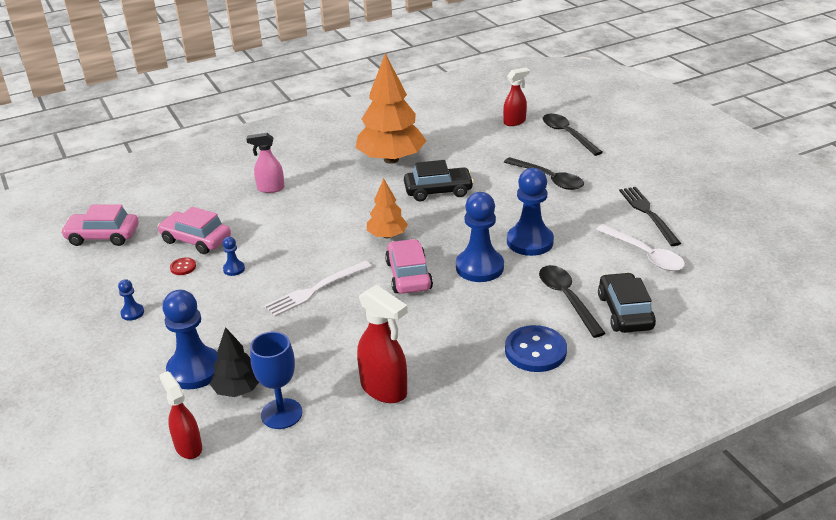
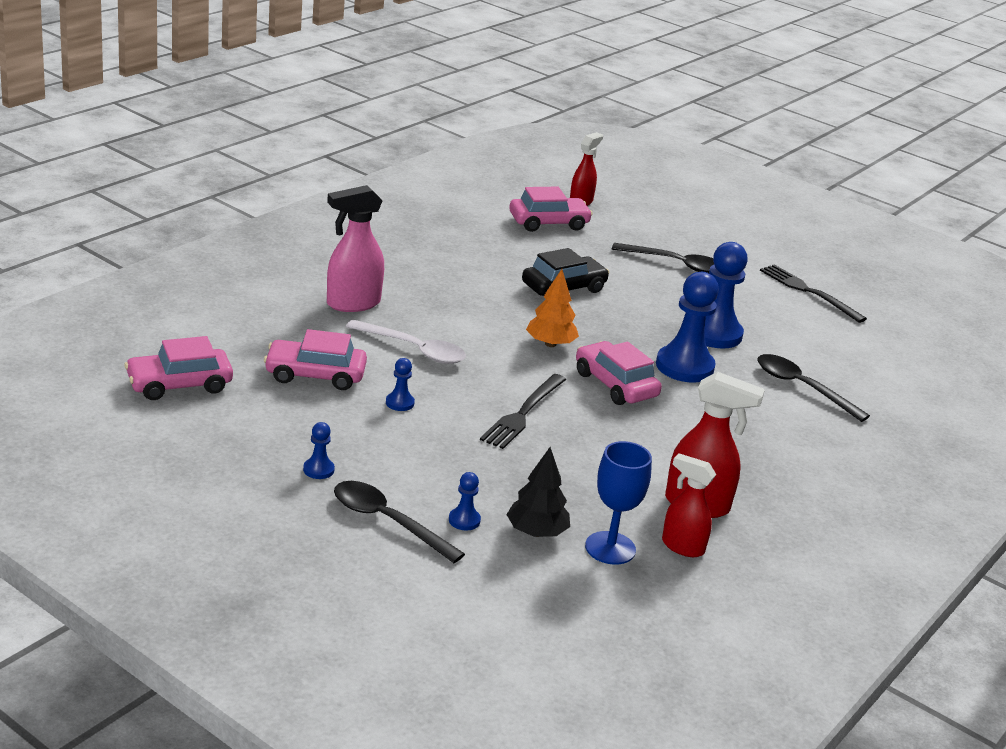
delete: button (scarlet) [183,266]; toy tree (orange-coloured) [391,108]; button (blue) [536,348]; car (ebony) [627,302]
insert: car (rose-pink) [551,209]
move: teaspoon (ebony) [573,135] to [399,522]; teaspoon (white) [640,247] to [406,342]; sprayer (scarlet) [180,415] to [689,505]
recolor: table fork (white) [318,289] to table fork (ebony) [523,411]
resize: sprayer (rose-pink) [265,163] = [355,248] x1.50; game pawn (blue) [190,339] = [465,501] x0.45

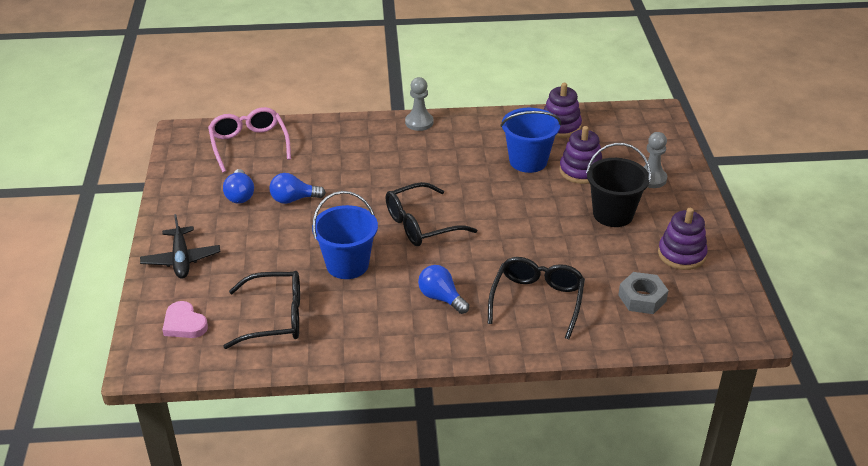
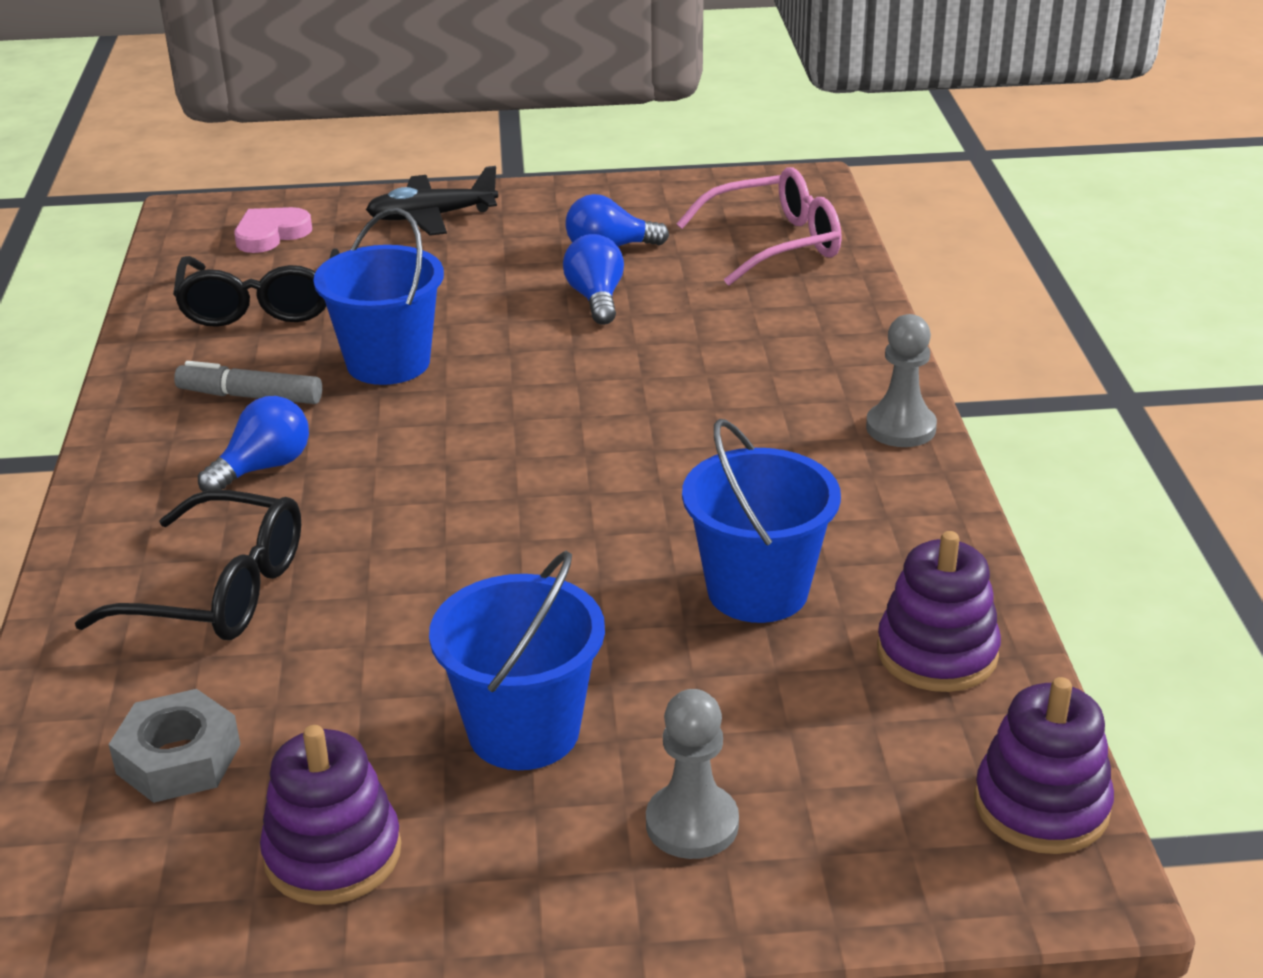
delete: glasses (ebony) [431,214]
insert: marker (grey) [248,382]
move: stacking toy (violet) [581,155] to [1044,765]
recolor: sand bucket (ebony) [618,185] to sand bucket (blue) [517,660]

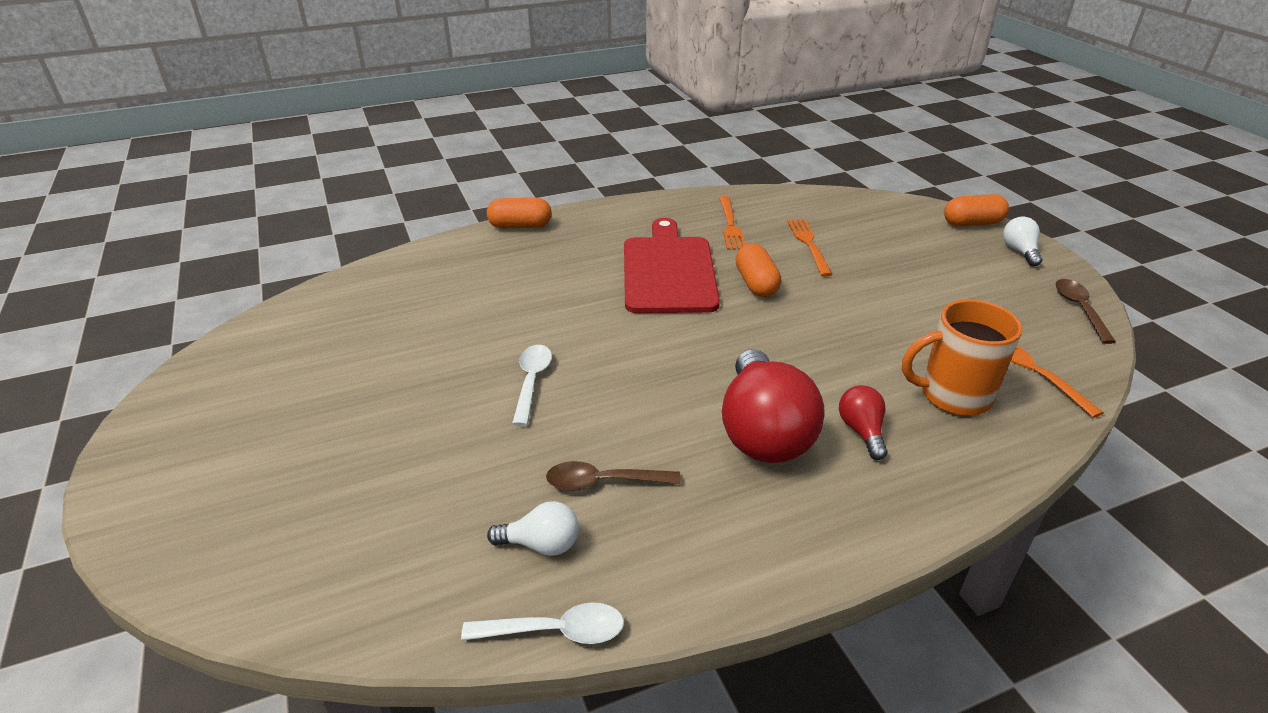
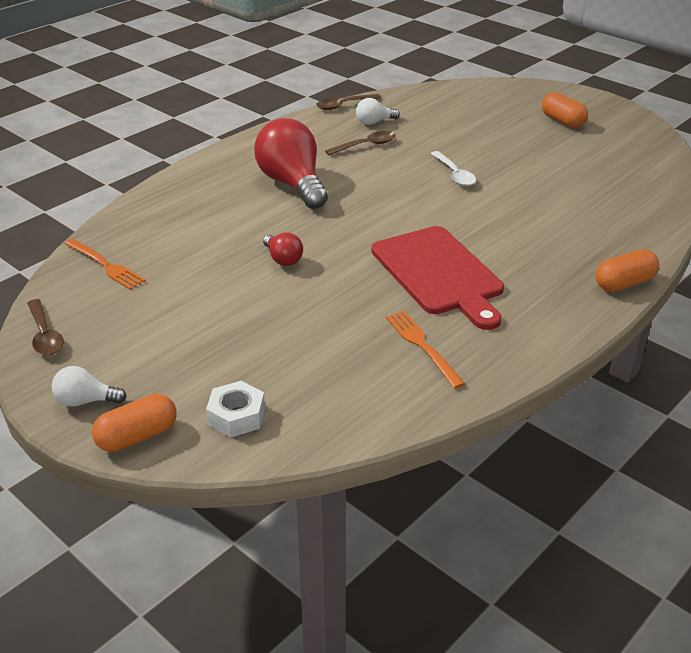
delete: table fork (orange-coloured) [810,248]; mug (orange-coloured) [962,358]
insert: nut (white) [235,409]
move: lightbulb (scarlet) [863,422] to [283,249]; pill shape (orange-coloured) [758,270] to [565,110]
recolor: teaspoon (white) [542,623] to teaspoon (brown) [349,102]
rotate: lightbulb (white) [1022,241] = [89,386] 120 degrees clockwise

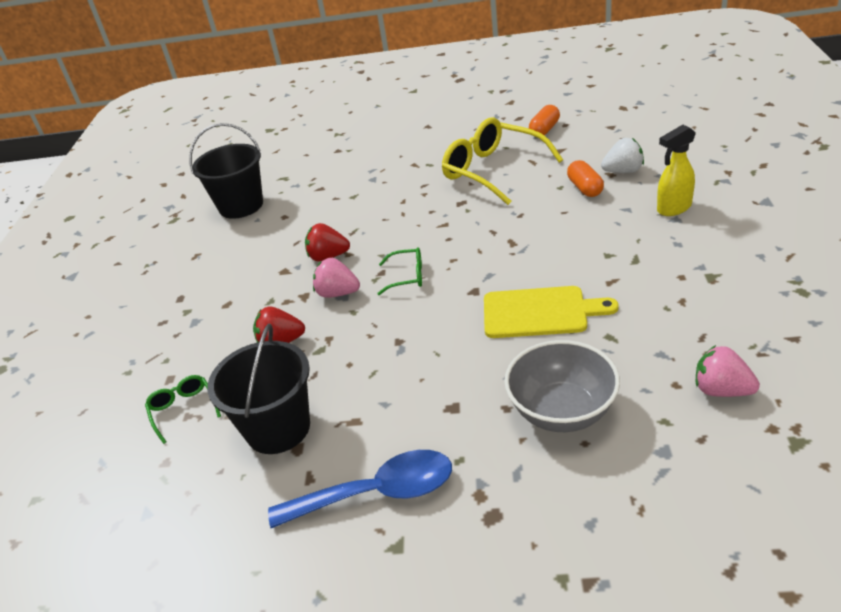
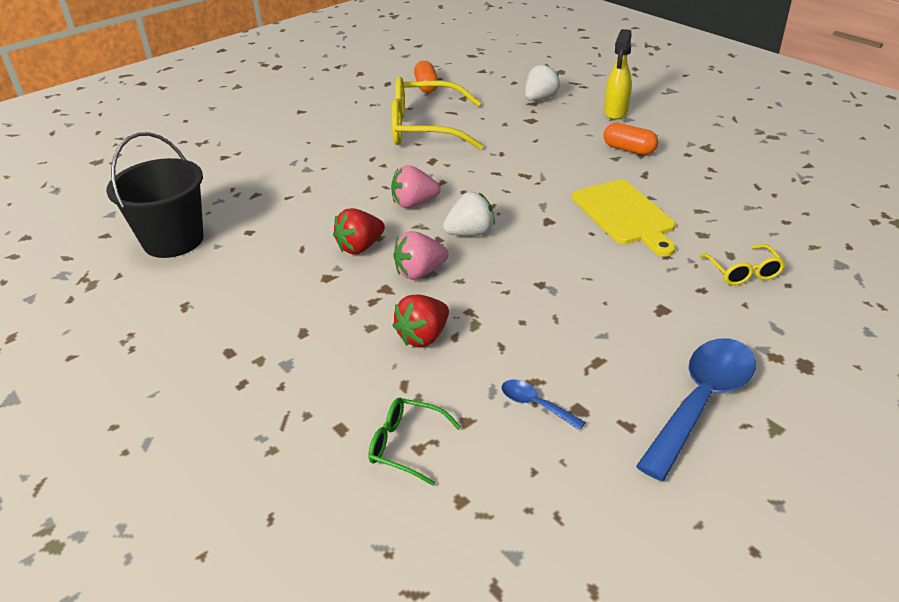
move: berry (rose-pink) [728,371] to [416,186]; pill shape (orange-coloured) [585,178] to [631,139]
replace: glasses (leaf-green) [399,271] to berry (white) [469,214]; sand bucket (ebony) [258,389] to teaspoon (blue) [544,405]; serving bowl (grey) [562,386] to glasses (golden) [742,264]
rotate: chopping board (golden) [551,312] = [623,218] 105 degrees clockwise

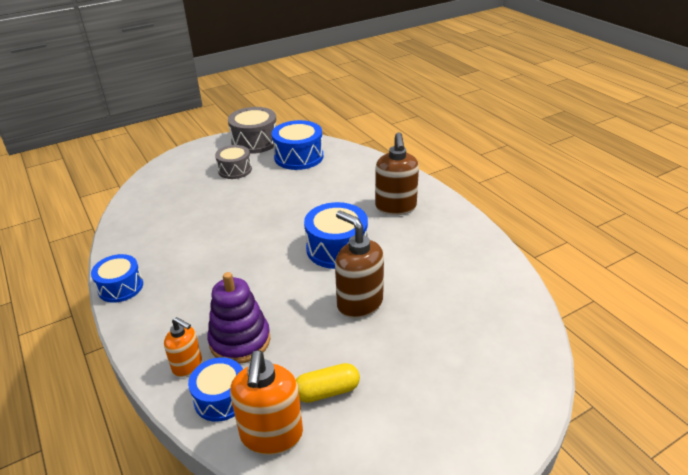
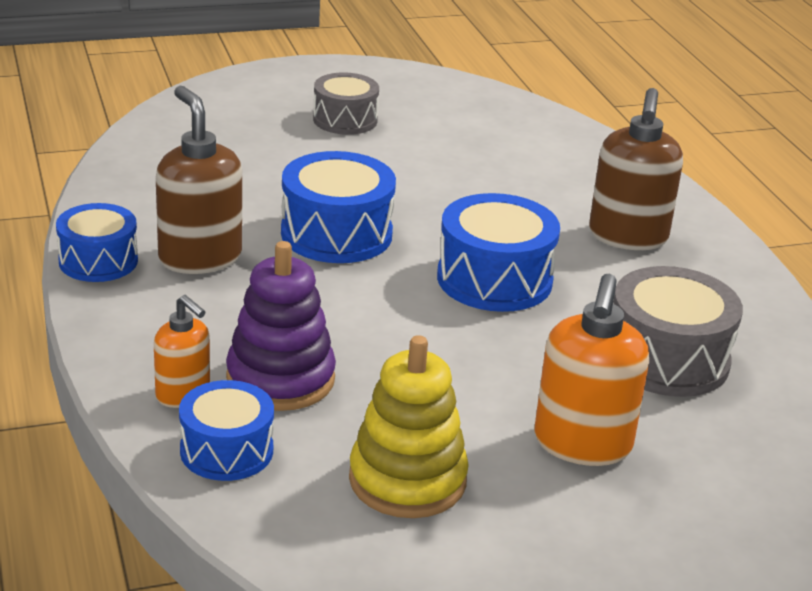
move: pump bottle (brown) [359,264] to [199,180]; drum (blue) [297,145] to [338,207]; pump bottle (orange-coloured) [266,402] to [591,370]; drum (grey) [252,130] to [678,331]
replace: pill shape (golden) [328,383] to stacking toy (golden) [409,426]

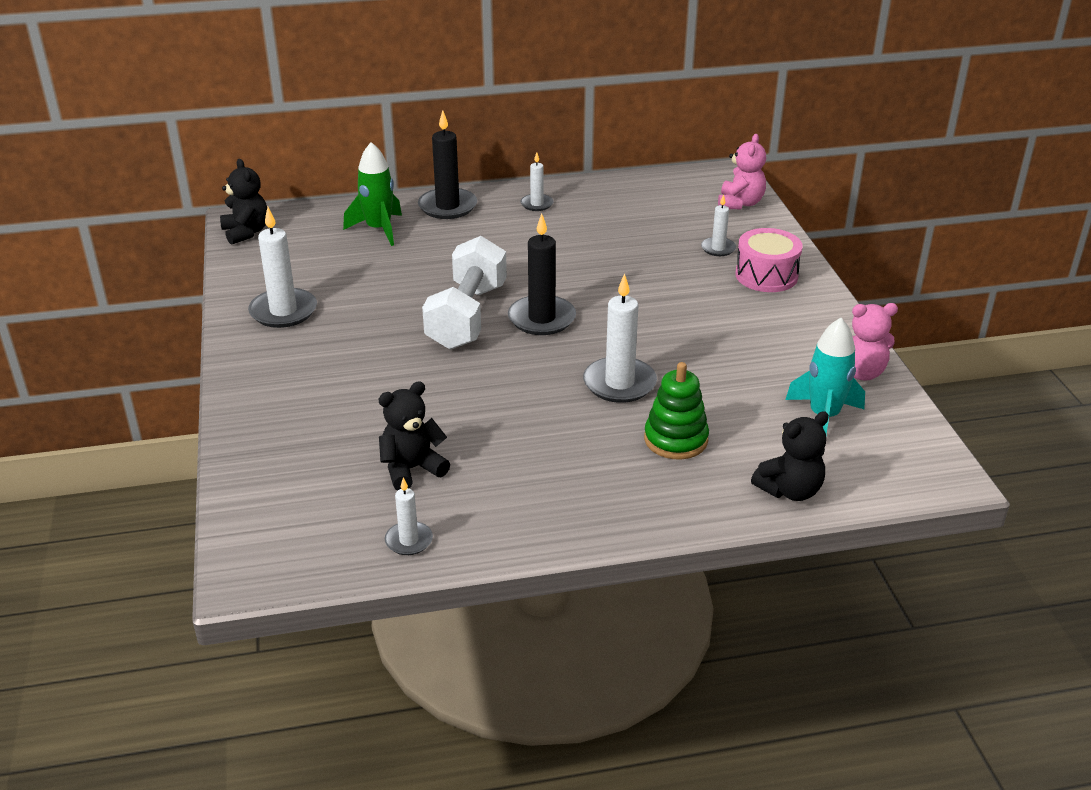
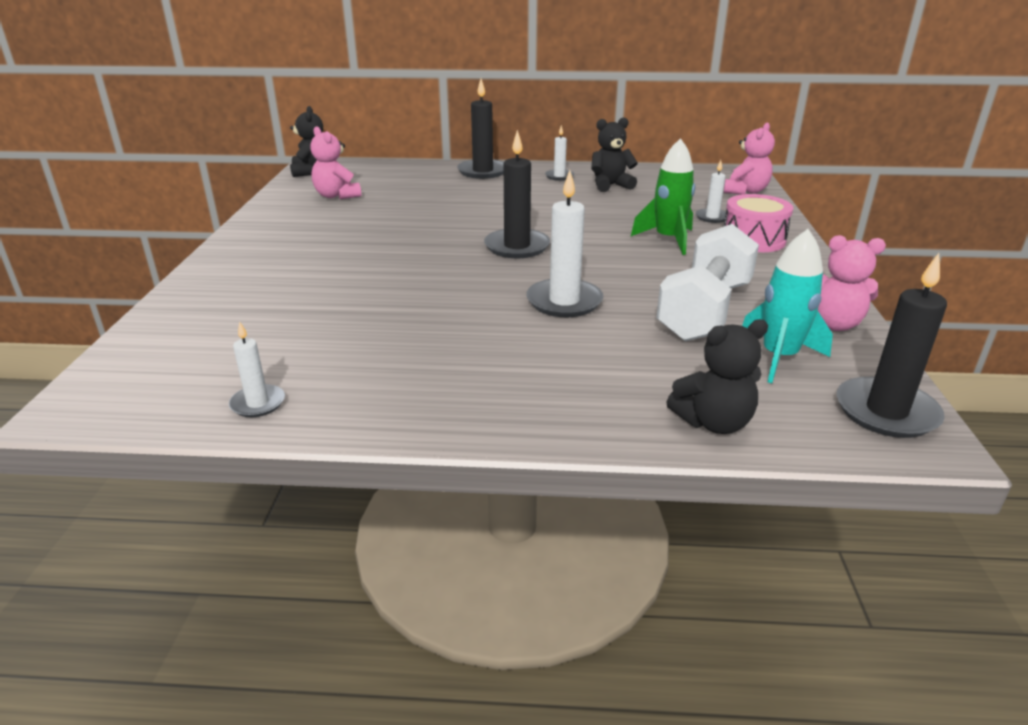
delete: wax candle (white) [282,267]; stacking toy (leaf-green) [676,411]
insert: teddy (rose-pink) [335,162]; wax candle (ebony) [892,345]
move: teddy (ebony) [414,435] to [614,154]; toy rocket (leaf-green) [372,194] to [663,196]; dumbbell (white) [464,293] to [707,282]

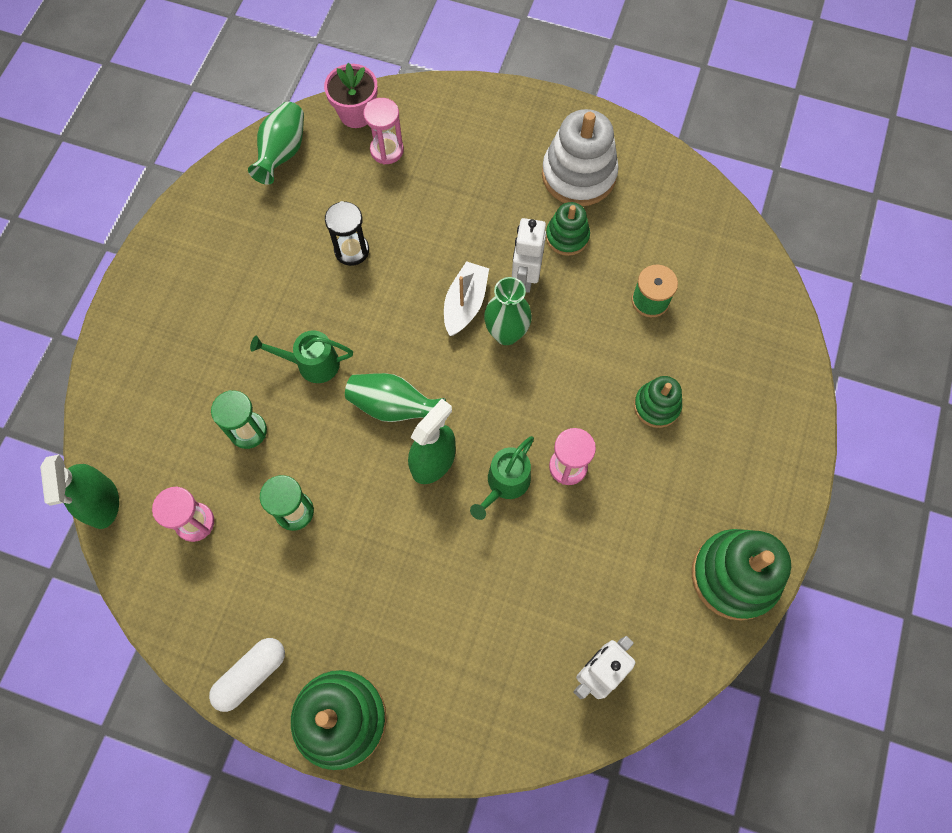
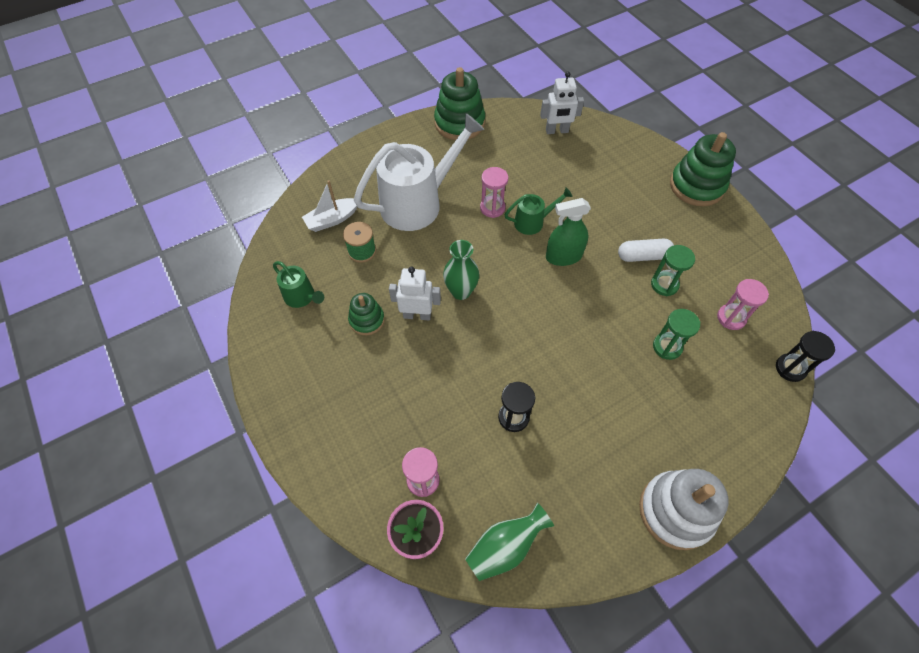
delete: flower vase (leaf-green) [395,397]
move: sprinkling can (leaf-green) [301,356] to [298,284]; boat (white) [466,298] to [329,206]; pill shape (white) [247,675] to [646,250]; stacking toy (white) [580,157] to [684,509]
replace: stacking toy (leaf-green) [658,402] to sprinkling can (white) [419,172]; sprayer (leaf-green) [79,492] to sandglass (ebony) [805,356]
rotate: robot figure (white) [529,255] = [415,293] 135 degrees counterclockwise

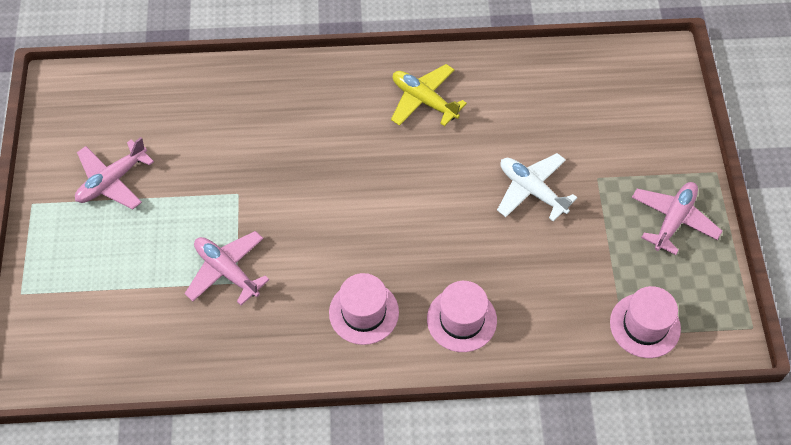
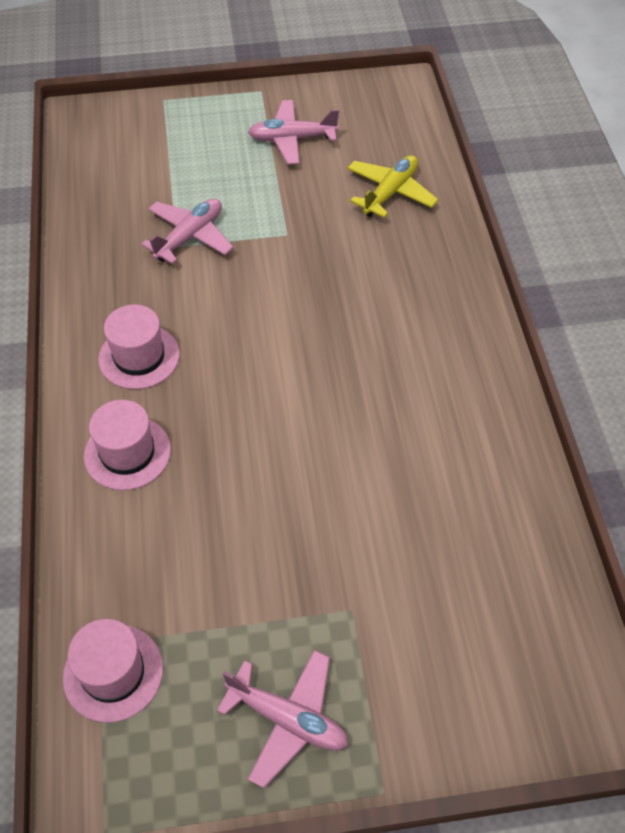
delete: toy plane (white) [537,187]
move: toy plane (golden) [429,95] to [393,186]
rotate: toy plane (rose-pink) [114,173] = [293,132] 45 degrees counterclockwise

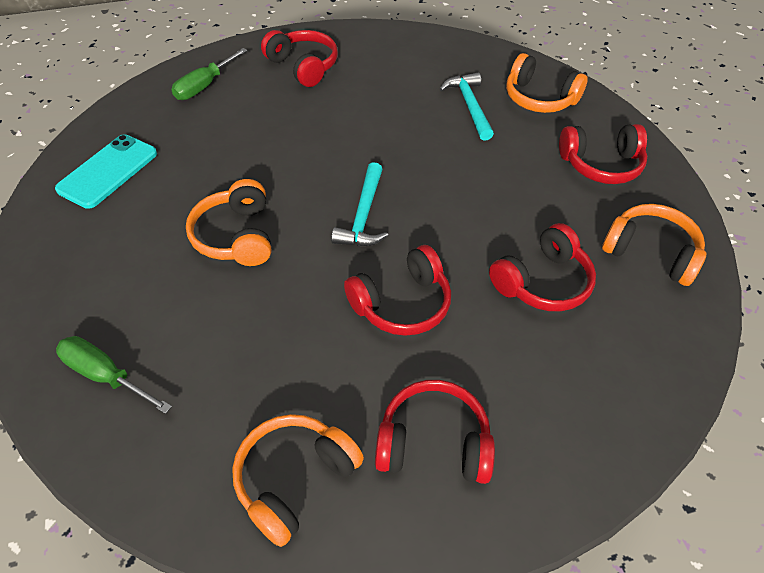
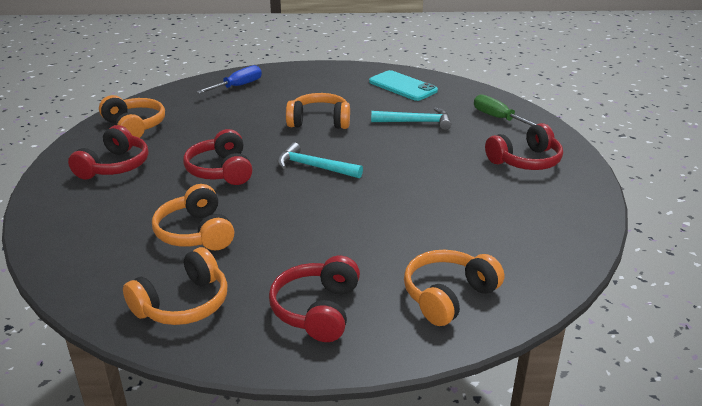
move: hammer (teal) [467,106] to [411,118]
recolor: headset (scarlet) [542,267] to headset (orange-coloured) [193,217]; screwdriver (leaf-green) [114,375] to screwdriver (blue) [229,79]

